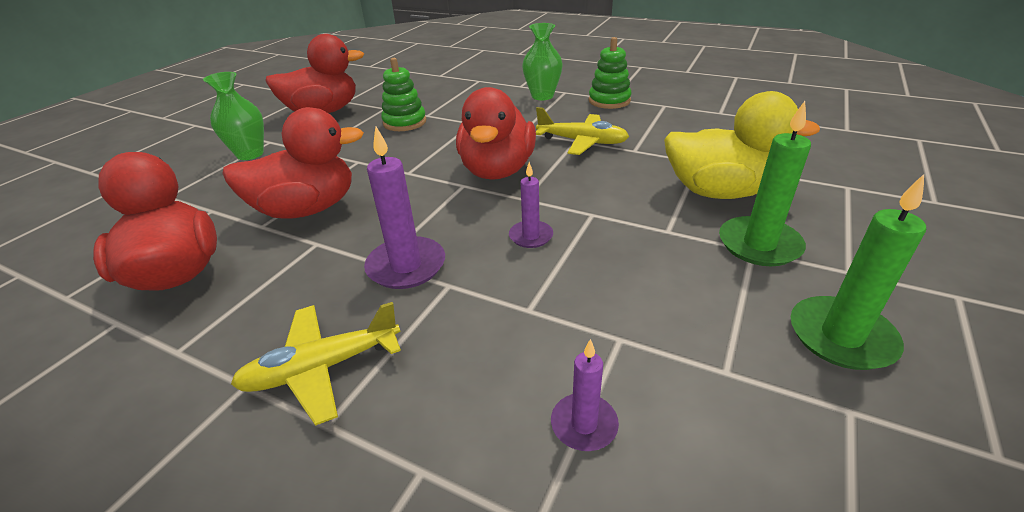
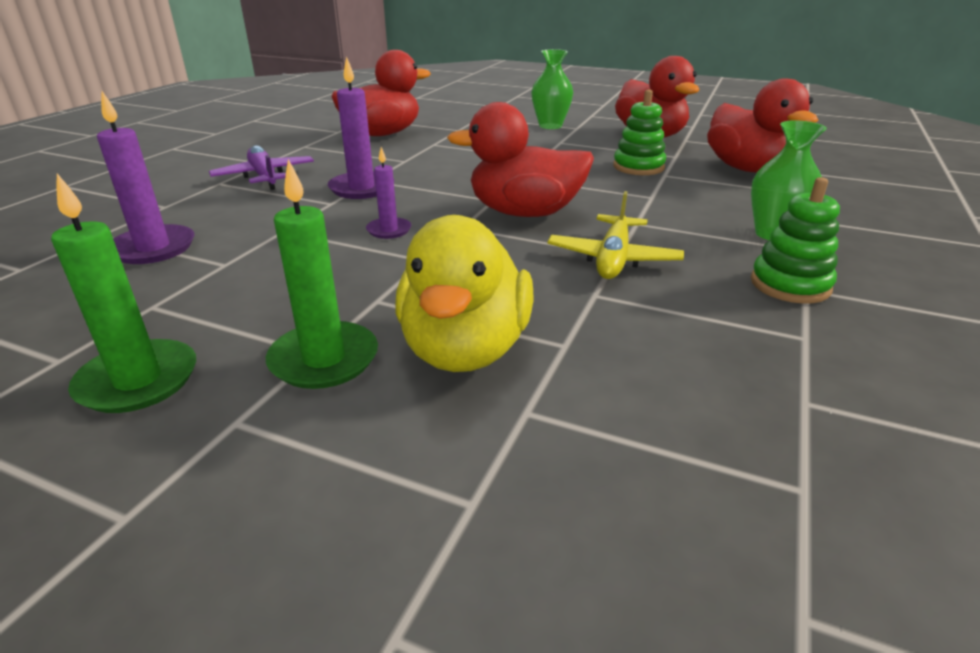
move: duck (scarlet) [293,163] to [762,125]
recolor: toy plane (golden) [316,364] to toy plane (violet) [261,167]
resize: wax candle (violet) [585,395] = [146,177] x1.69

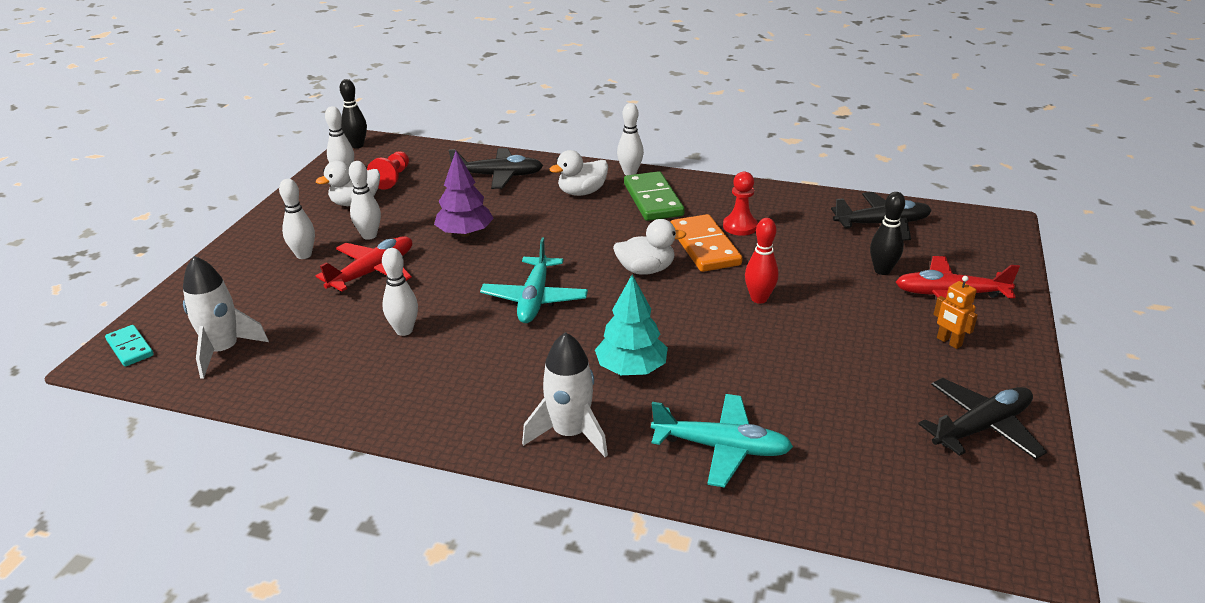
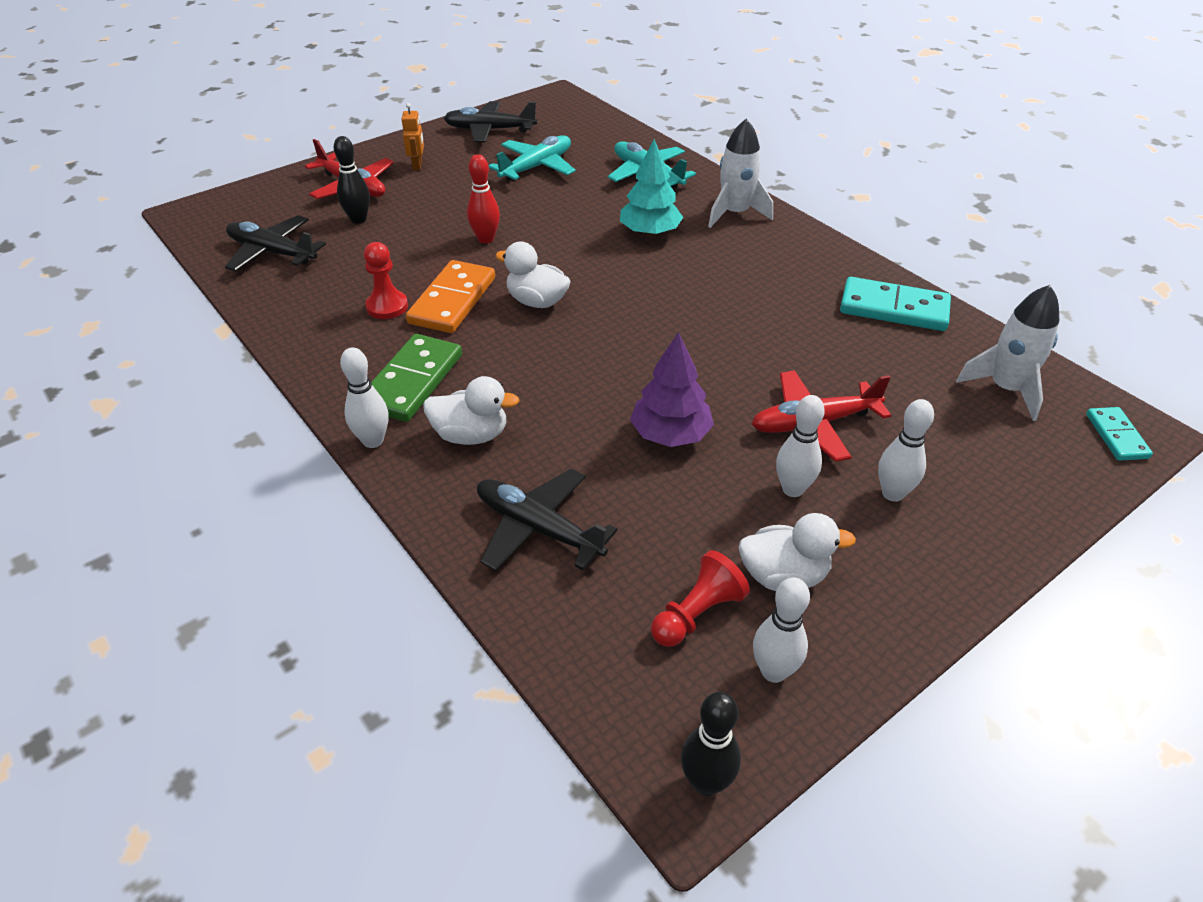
delete: skittle (white) [400,292]
insert: domino piece (teal) [895,304]
move: toy plane (teal) [534,280] to [532,158]

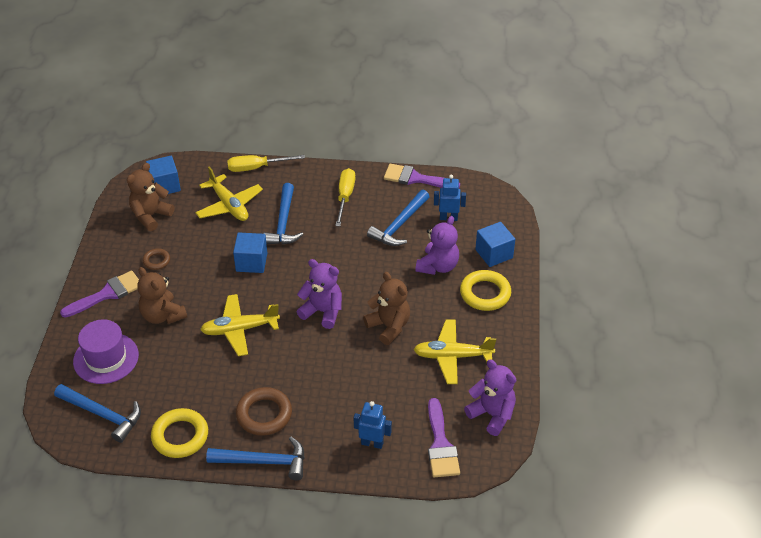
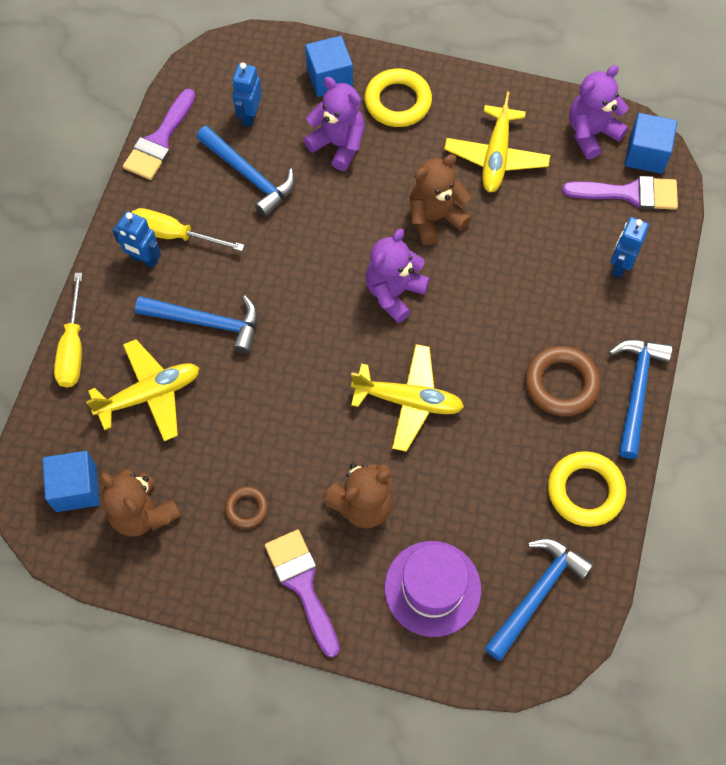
insert: robot figure (blue) [136,239]
move: solid cube (blue) [250,252] to [651,143]
rotate: toy plane (golden) [240,325] = [407,398] 75 degrees counterclockwise

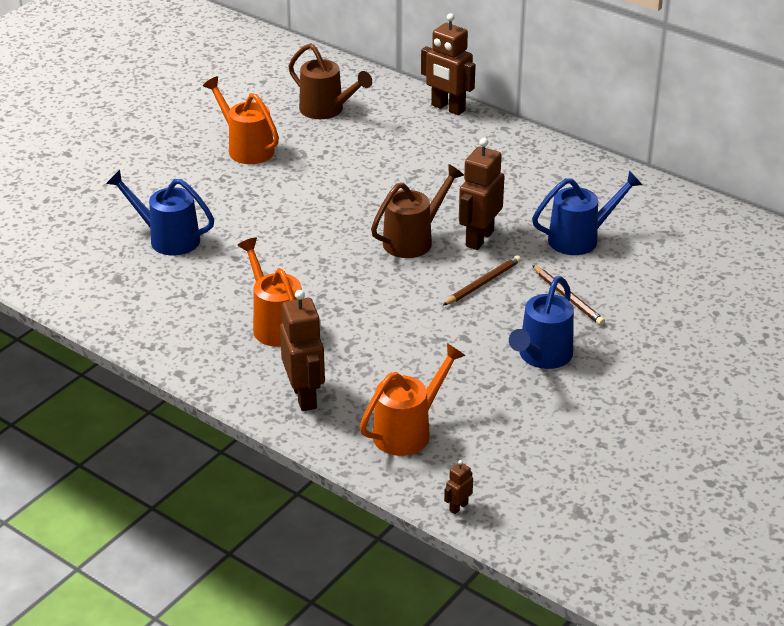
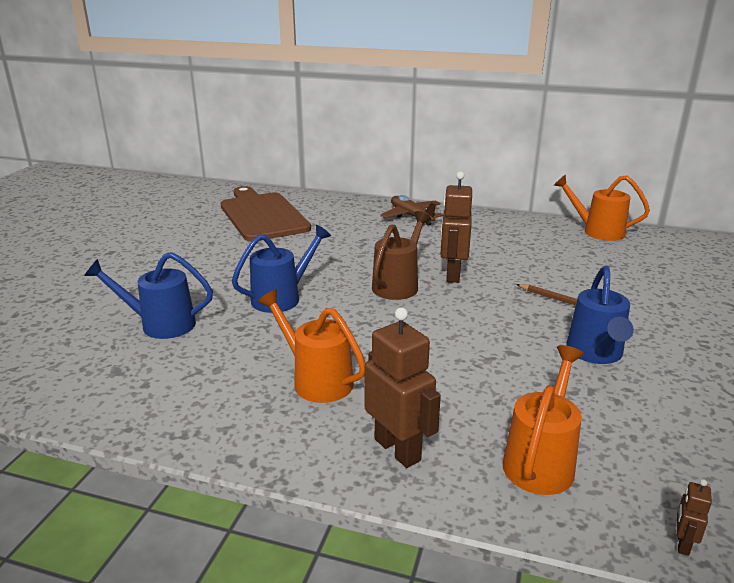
delete: robot figure (brown) [448,64]; wooden pencil (brown) [482,280]
insert: toy plane (brown) [411,210]
move: sprinkling can (blue) [587,213] to [281,269]; sprinkling can (orange-coloured) [241,120] to [602,208]
replace: sprinkling can (brown) [330,81] to chopping board (brown) [266,213]

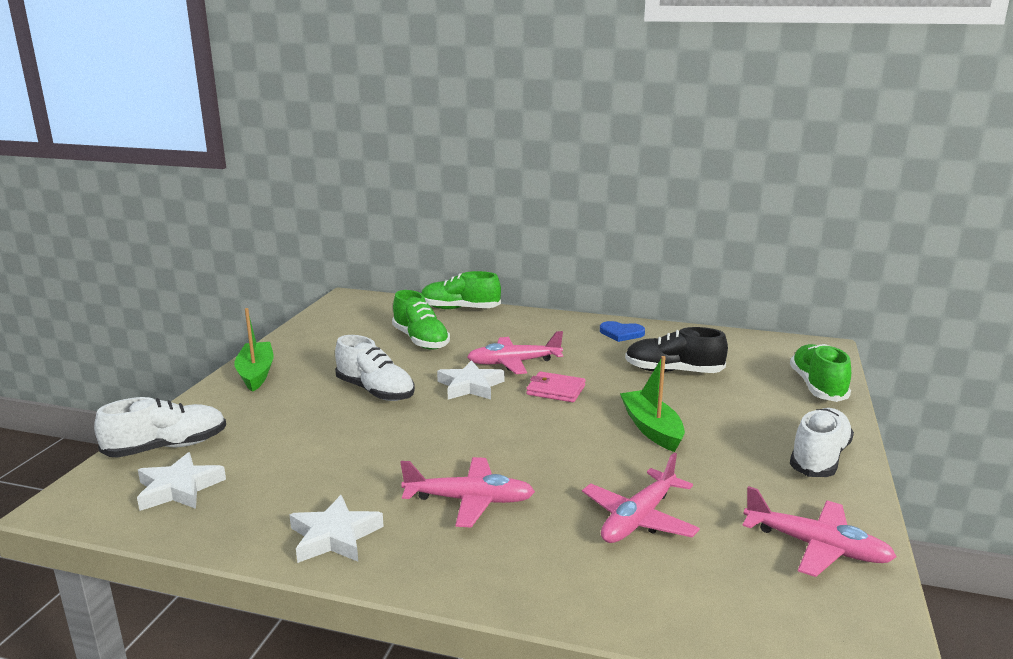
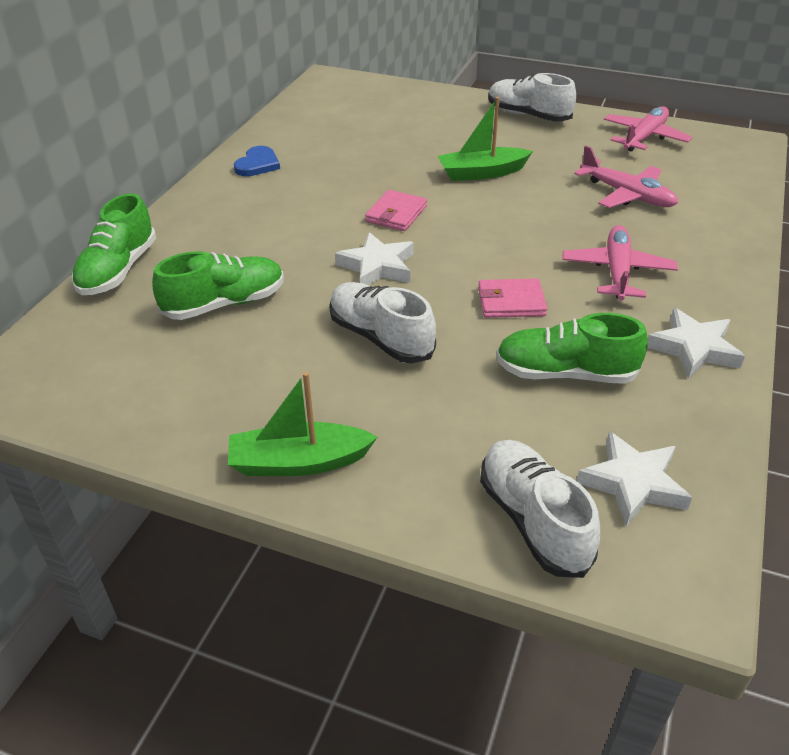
delete: toy plane (rose-pink) [515,352]; lace-up shoe (ebony) [676,350]
insert: card wallet (rose-pink) [512,298]
move: lace-up shoe (leaf-green) [820,373] to [572,348]
rotate: lace-up shoe (white) [375,368] = [382,322] 90 degrees counterclockwise

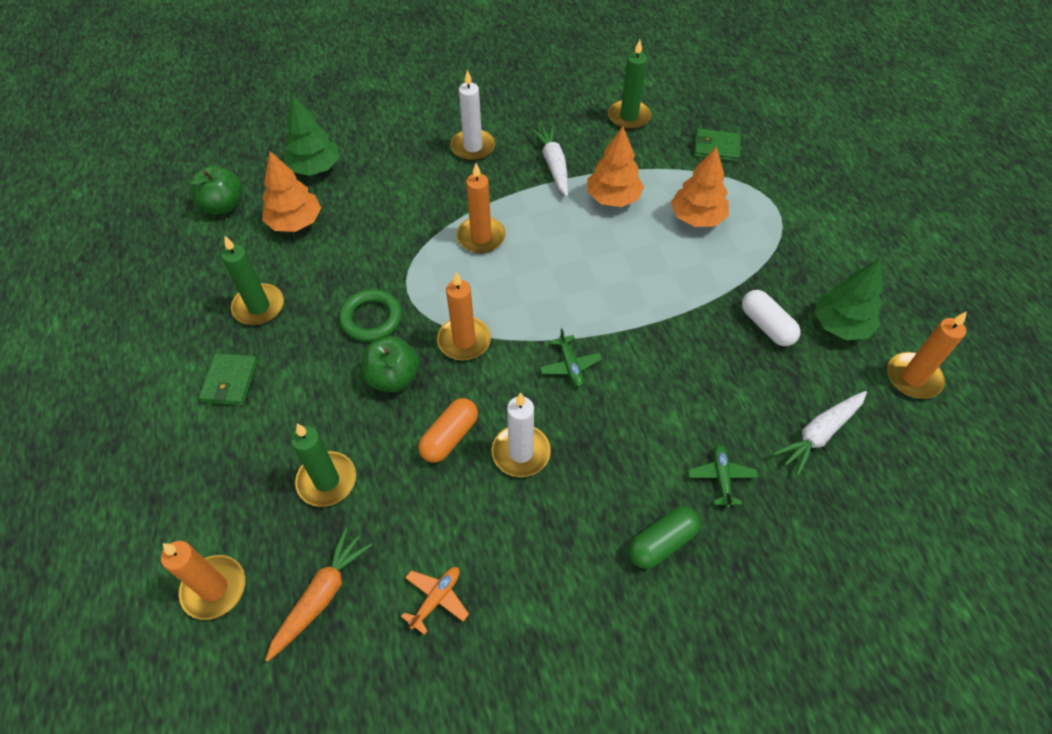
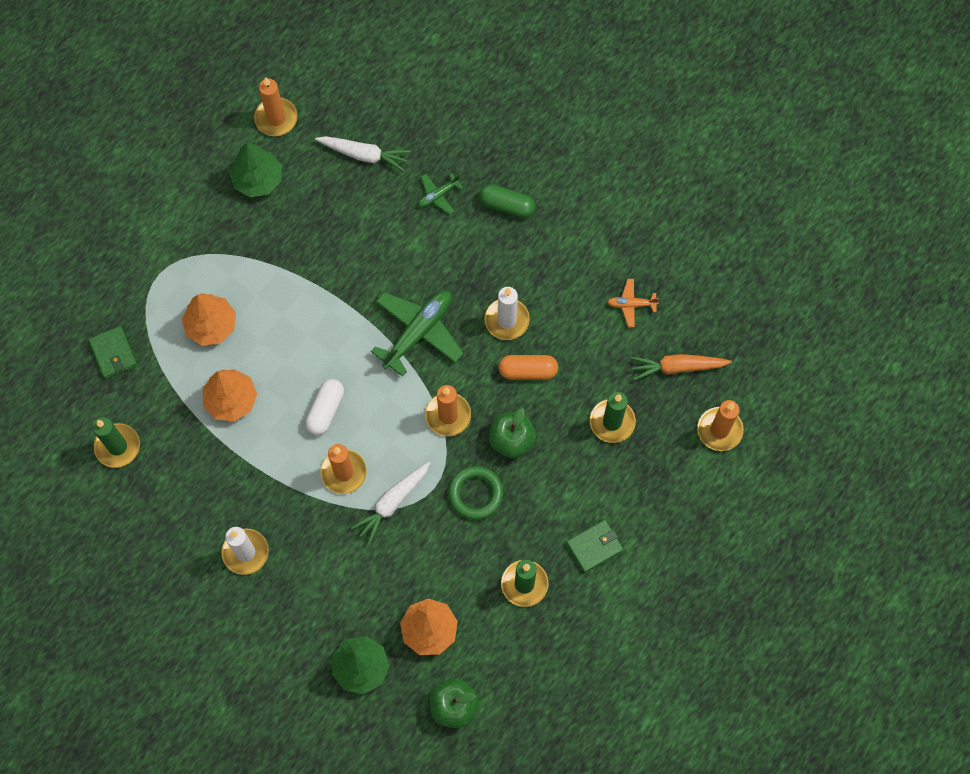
move: pill shape (white) [771,318] to [324,407]; root vegetable (white) [549,161] to [390,503]
resize: toy plane (leaf-green) [571,357] = [417,333] x2.00

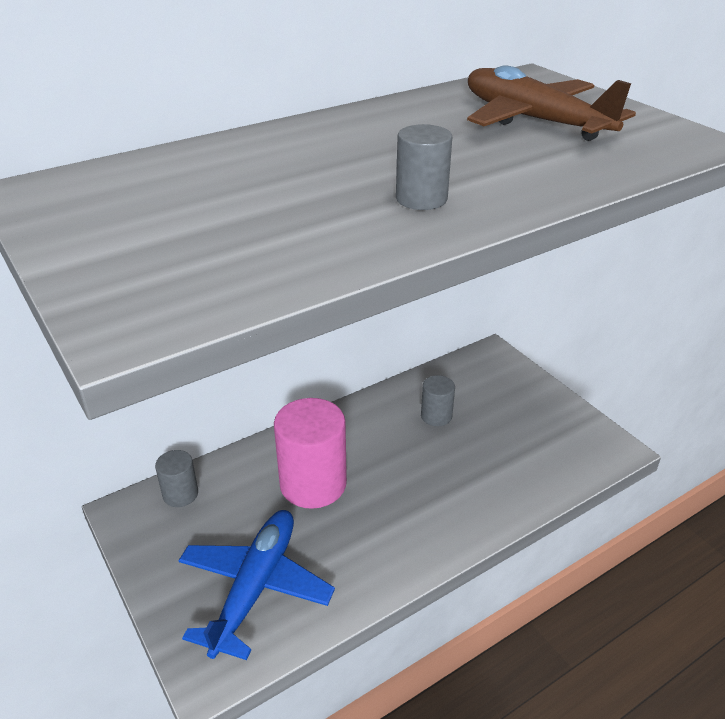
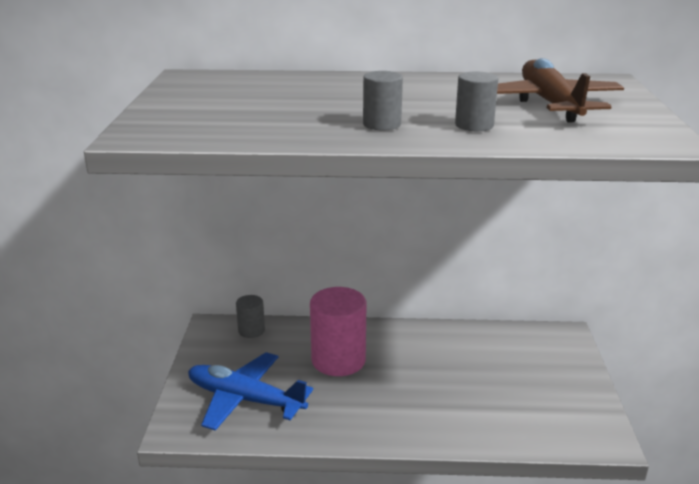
move: solid cylinder (grey) [438,400] to [476,101]
rotate: toy plane (blue) [256,585] = [250,391] 120 degrees counterclockwise

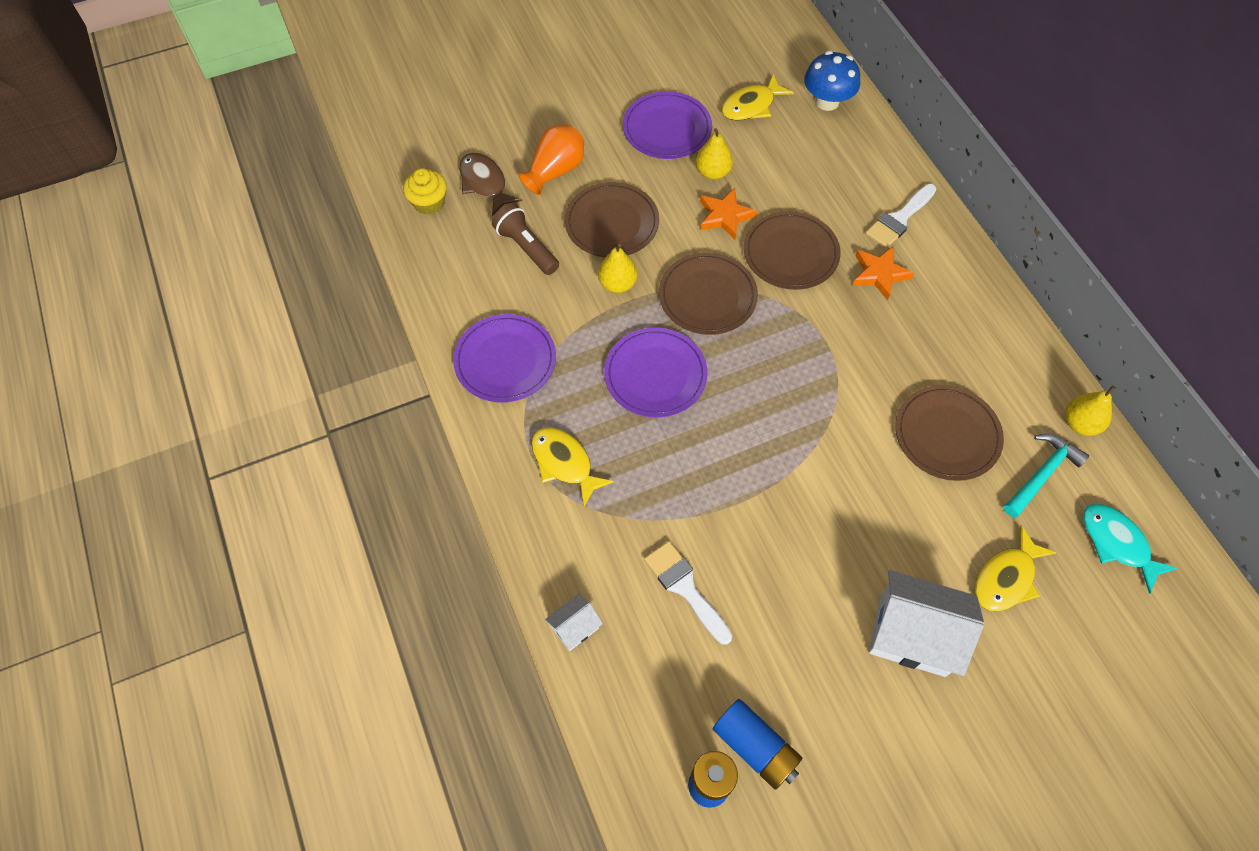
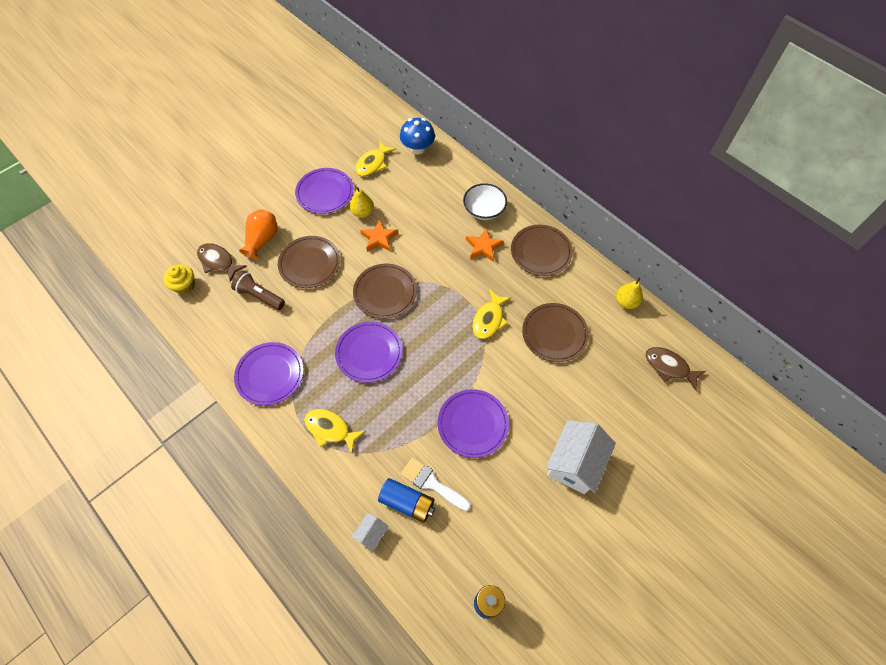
delete: pear (golden) [618,268]; hammer (teal) [1046,476]
insert: plate (violet) [473,423]
move: AA battery (blue) [757,744] to [406,500]; toy fish (golden) [1015,568] to [492,314]; plate (brown) [792,250] to [542,250]
replace: paintbrush (white) [900,216] to serving bowl (white) [485,201]
recolor: toy fish (teal) [1130,549] to toy fish (brown) [675,369]
rotate: cottage (white) [926,623] = [581,457] 60 degrees counterclockwise

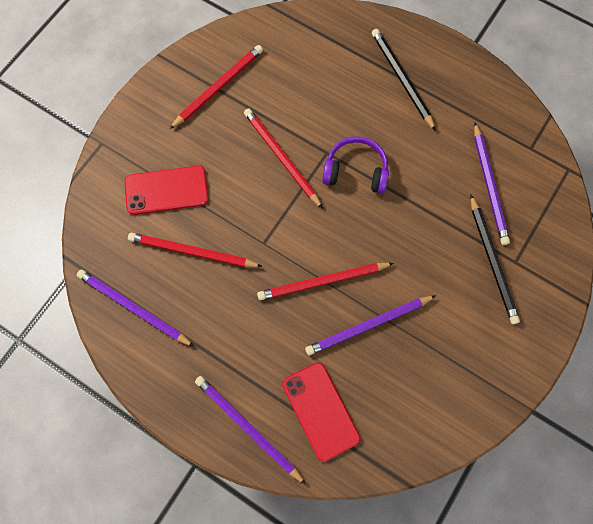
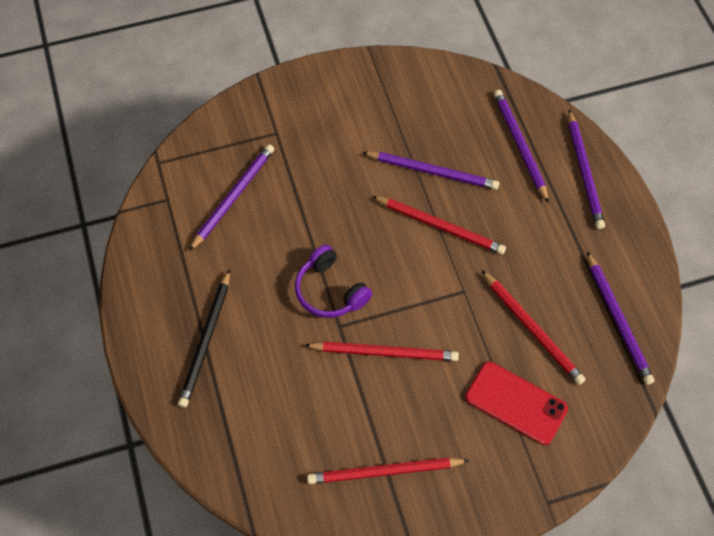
delete: wooden pencil (ebony) [495,259]
replace: smartphone (scarlet) [321,412] to wooden pencil (violet) [521,146]
rotate: wooden pencil (scarlet) [283,158] = [382,351] 90 degrees counterclockwise

